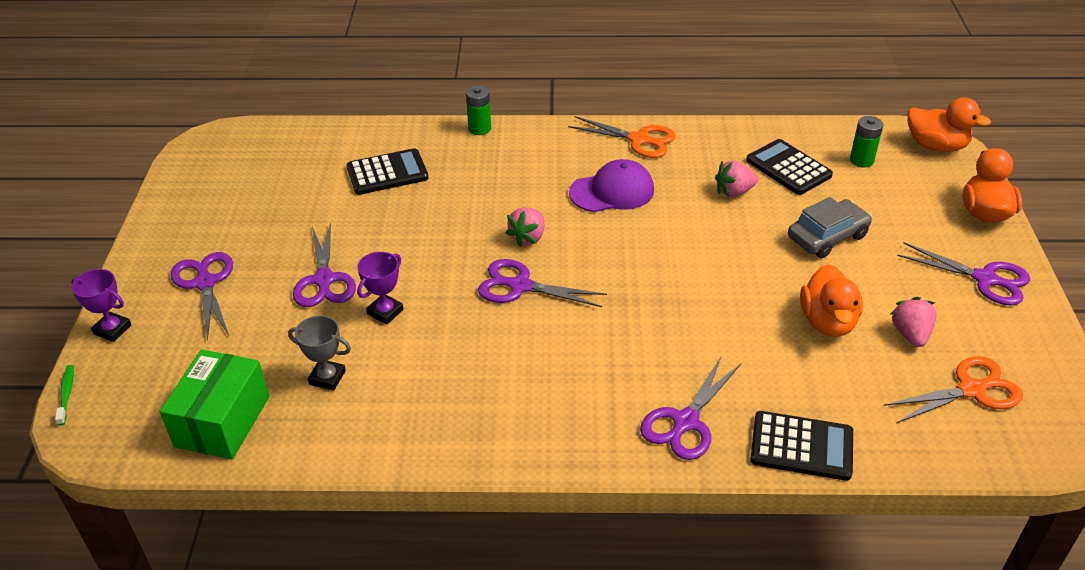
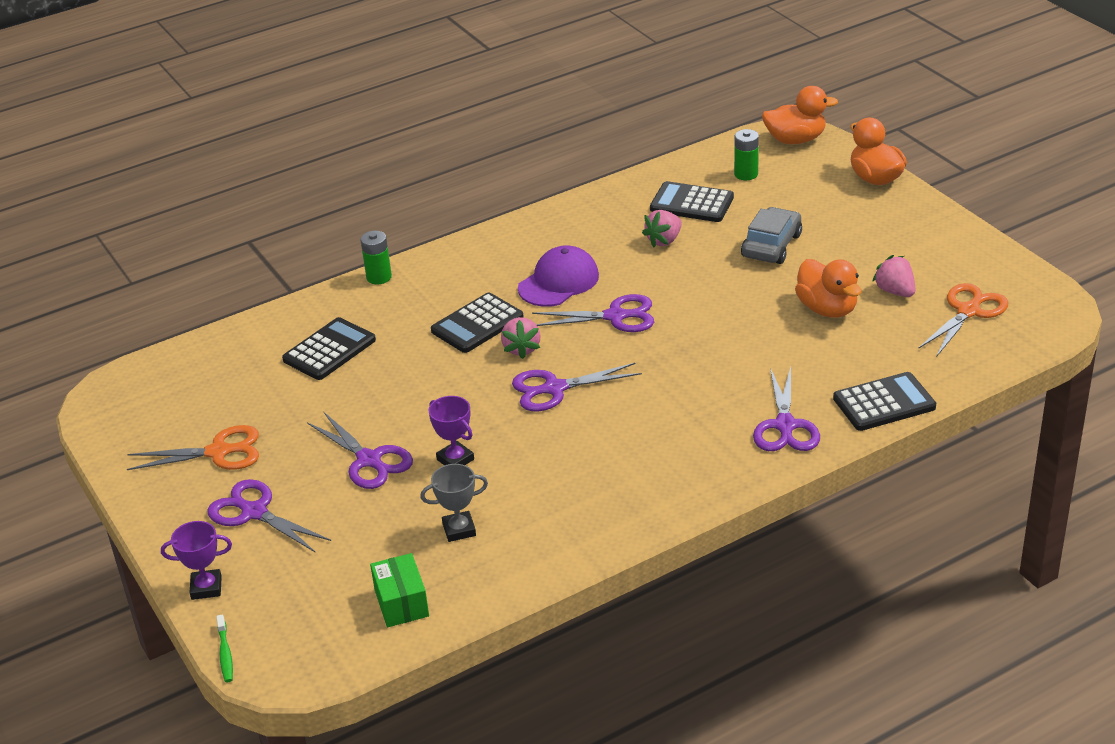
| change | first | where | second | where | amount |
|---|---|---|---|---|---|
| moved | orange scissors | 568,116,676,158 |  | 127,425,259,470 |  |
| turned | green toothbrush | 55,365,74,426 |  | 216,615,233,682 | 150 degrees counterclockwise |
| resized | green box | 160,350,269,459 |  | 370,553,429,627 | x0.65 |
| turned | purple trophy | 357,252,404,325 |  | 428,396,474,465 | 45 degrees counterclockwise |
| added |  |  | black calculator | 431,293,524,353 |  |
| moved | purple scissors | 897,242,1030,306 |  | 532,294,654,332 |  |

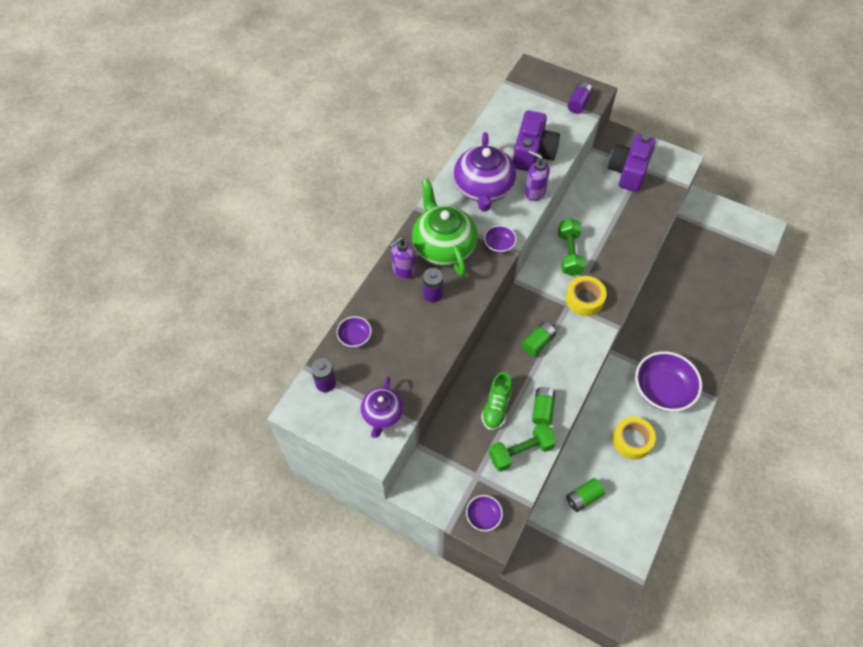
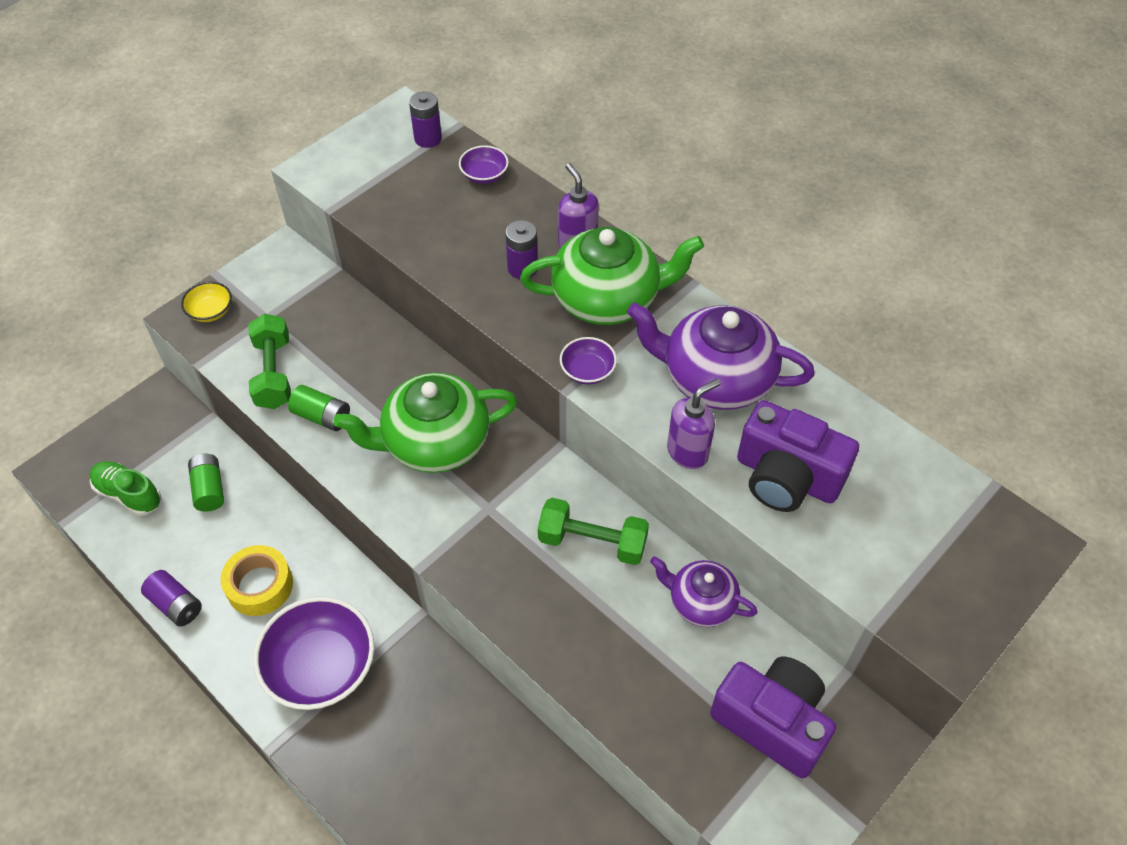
| change | first | where | second | where | amount |
|---|---|---|---|---|---|
| moved | green shoe | 481,372,512,430 |  | 90,461,161,516 |  |
| moved | purple battery | 568,82,593,114 |  | 141,570,202,627 |  |
| recoloured | purple bowl | 466,495,503,531 | yellow bowl | 181,282,232,322 |  |
| replaced | green battery | 521,322,556,357 | green teapot | 333,373,517,473 |  |
| moved | purple teapot | 361,377,403,438 |  | 650,556,757,627 |  |
| removed | yellow tape | 566,276,607,316 |  |  |  |

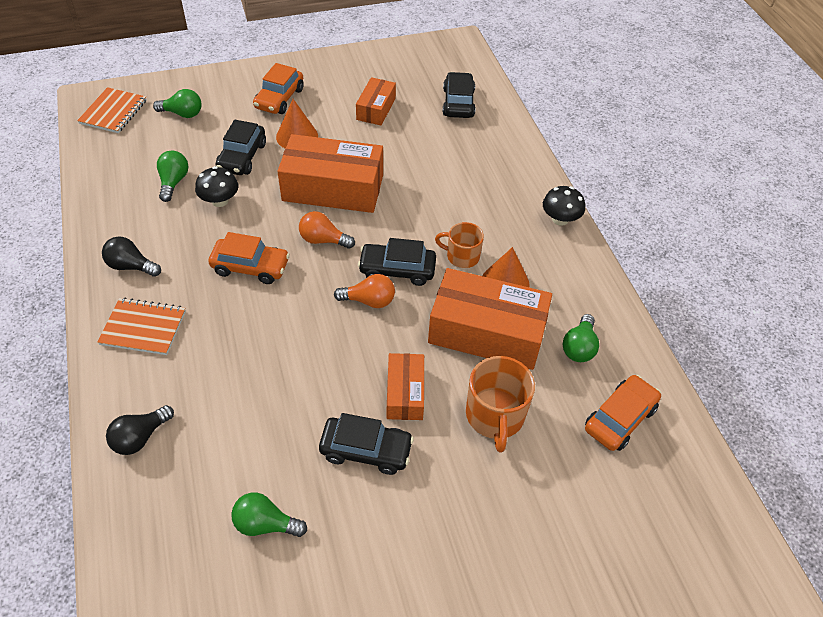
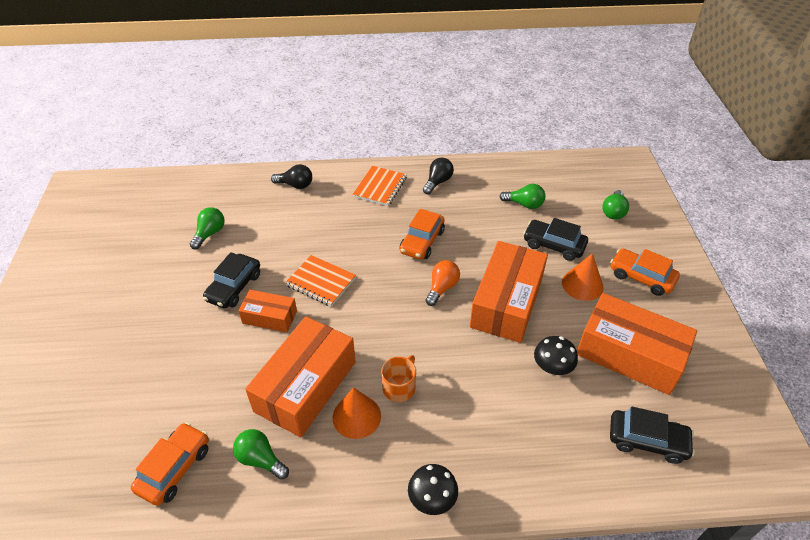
| change | first | where | second | where | amount |
|---|---|---|---|---|---|
| turned | orange car | 585,375,661,451 |  | 131,422,209,506 | 120 degrees counterclockwise |
| turned | black light bulb | 106,405,174,455 |  | 271,164,312,189 | 135 degrees clockwise |
| moved | orange notebook | 77,87,147,133 |  | 285,255,356,307 |  |
| moved | black mushroom | 195,166,238,207 |  | 534,336,578,375 |  |
| resized | orange box | 356,77,396,125 |  | 577,293,697,395 | x1.87 |
| removed | orange light bulb | 334,274,395,308 |  |  |  |
| removed | black car | 358,238,436,286 |  |  |  |
| removed | orange mug | 466,356,535,452 |  |  |  |

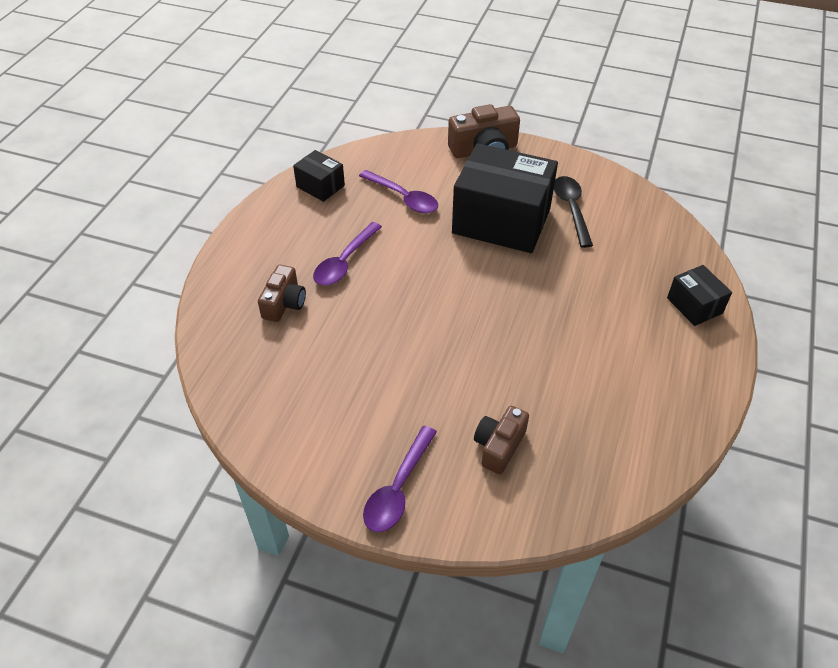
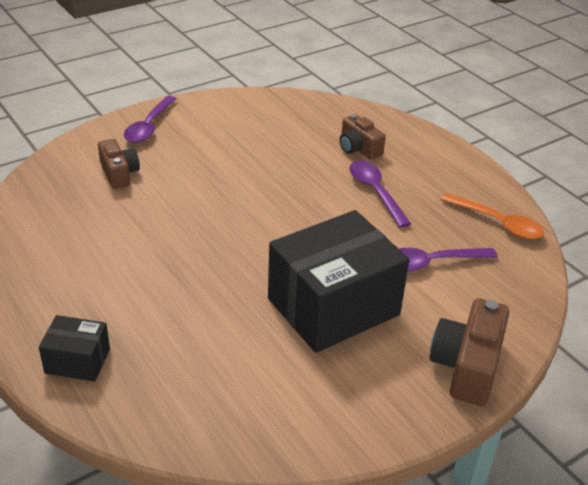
| change | first | where | second | where | amount |
|---|---|---|---|---|---|
| turned | purple spoon | 363,426,437,532 |  | 124,96,176,143 | 135 degrees counterclockwise |
| replaced | black box | 293,150,345,202 | orange spoon | 440,193,544,239 |  |
| removed | black spoon | 554,176,593,248 |  |  |  |

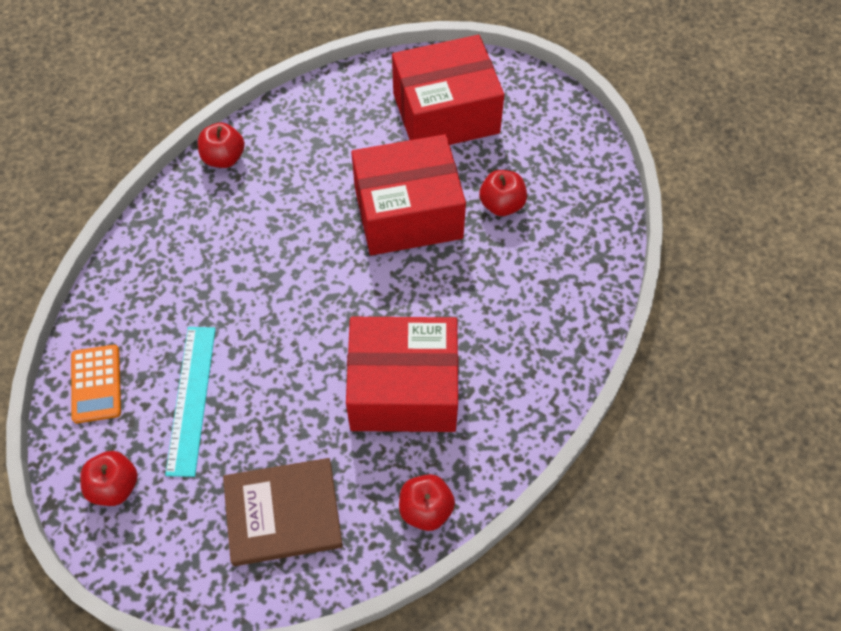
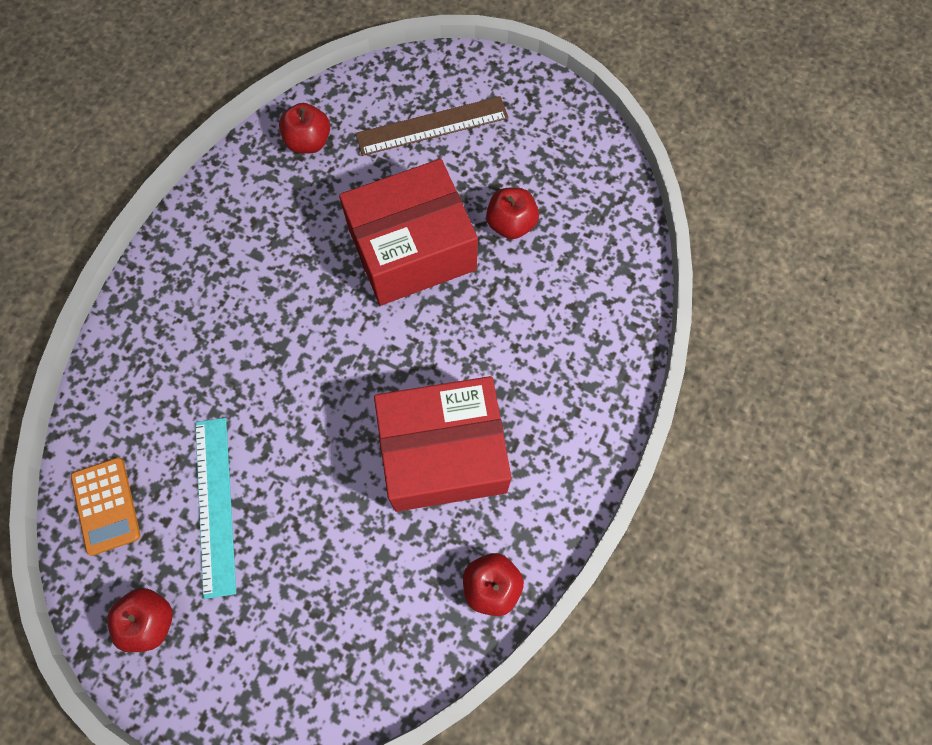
| change | first | where | second | where | amount |
|---|---|---|---|---|---|
| moved | red apple | 198,123,245,168 |  | 279,103,330,154 |  |
| replaced | red box | 392,35,504,145 | brown ruler | 355,96,509,156 |  |
| removed | brown book | 223,458,343,566 |  |  |  |

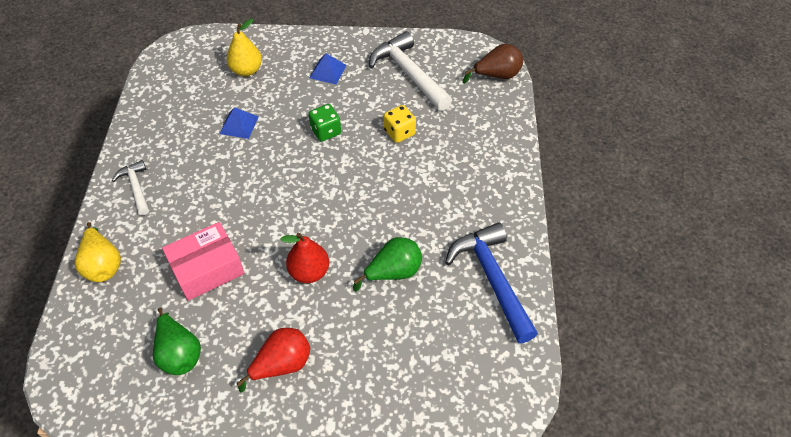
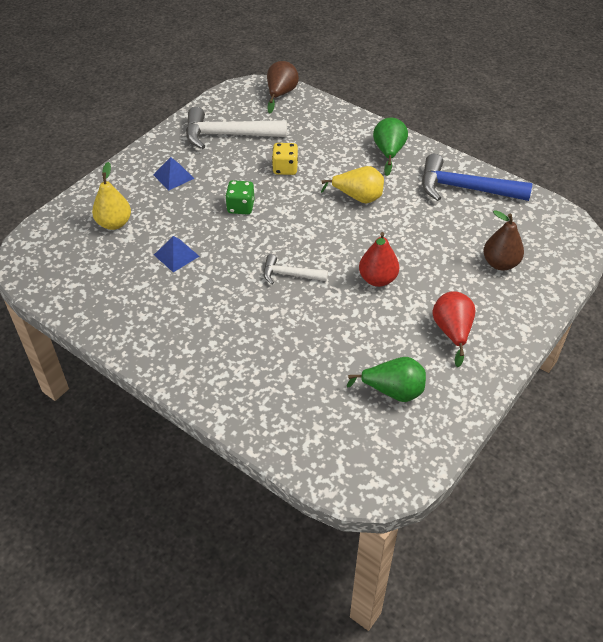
| change | first | where | second | where | amount |
|---|---|---|---|---|---|
| moved | white hammer | 112,160,149,215 |  | 263,254,328,284 |  |
| moved | yellow pear | 75,222,121,282 |  | 321,166,384,203 |  |
| moved | green pear | 353,237,422,292 |  | 373,118,408,176 |  |
| added |  |  | brown pear | 484,210,524,270 |  |
| removed | pink box | 162,222,245,301 |  |  |  |

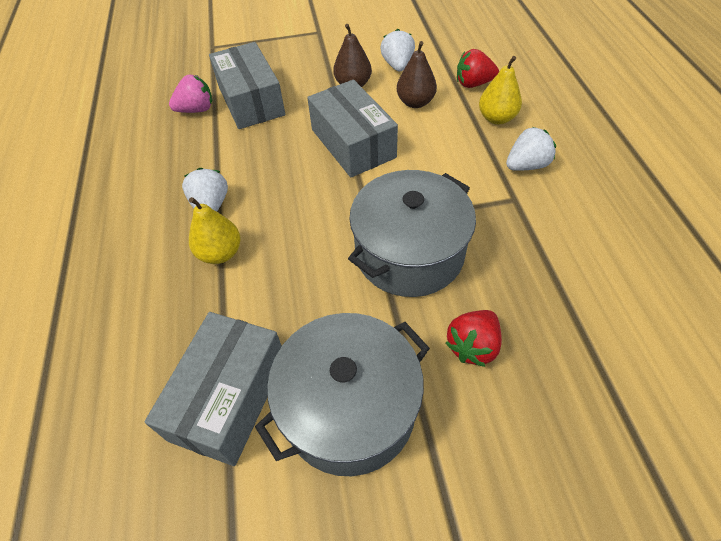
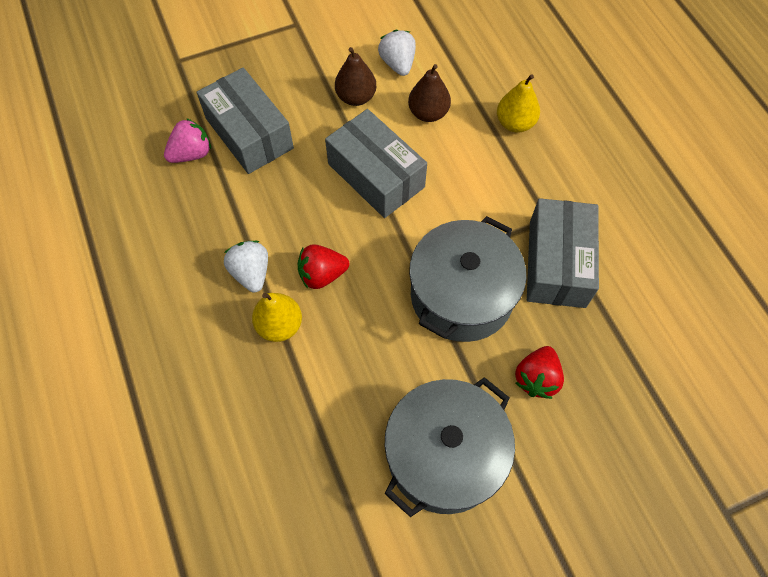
| change | first | where | second | where | amount |
|---|---|---|---|---|---|
| moved | red strawberry | 457,49,499,88 |  | 298,244,349,289 |  |
| moved | grey box | 144,312,282,466 |  | 527,198,599,308 |  |
| removed | white strawberry | 506,127,556,171 |  |  |  |

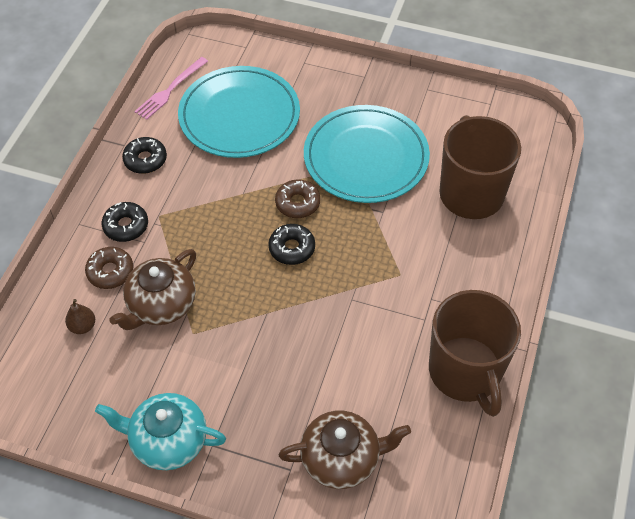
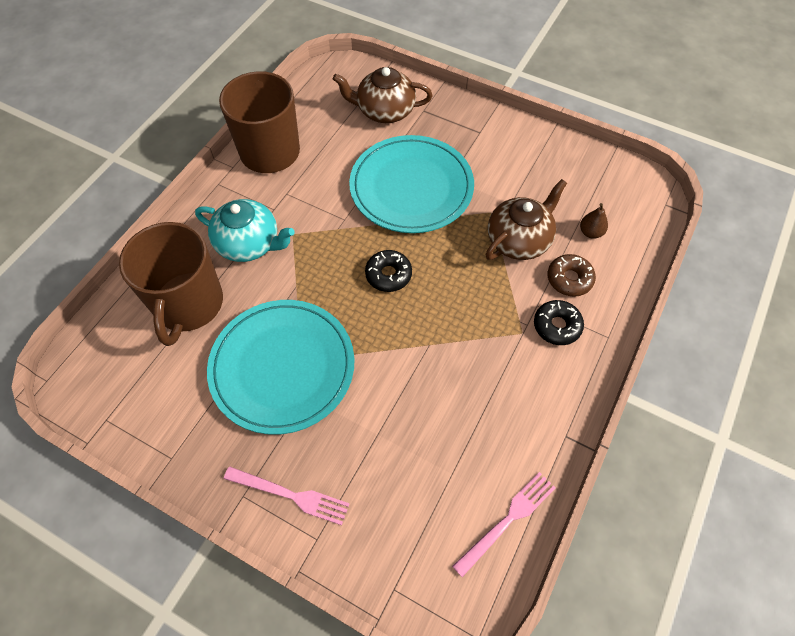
| change | first | where | second | where | amount |
|---|---|---|---|---|---|
| moved | turquoise teapot | 95,393,226,470 |  | 195,199,294,262 |  |
| added |  |  | pink fork | 224,466,349,525 |  |
| moved | turquoise plate | 178,66,300,158 |  | 349,135,474,233 |  |
| removed | black donut | 122,137,167,174 |  |  |  |
| removed | brown donut | 275,179,320,218 |  |  |  |

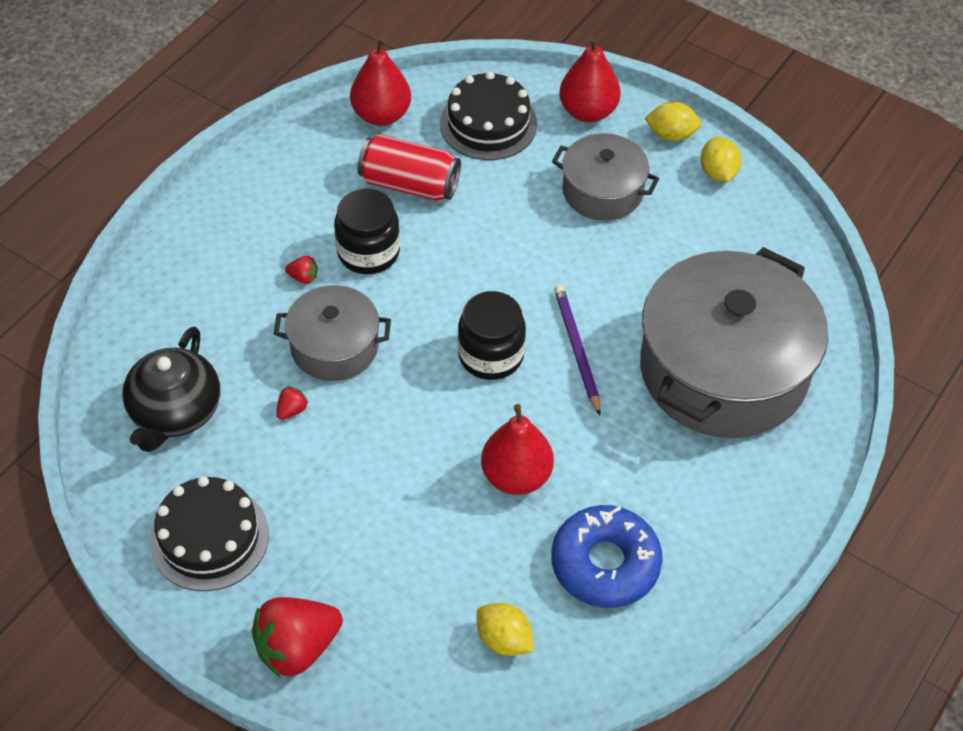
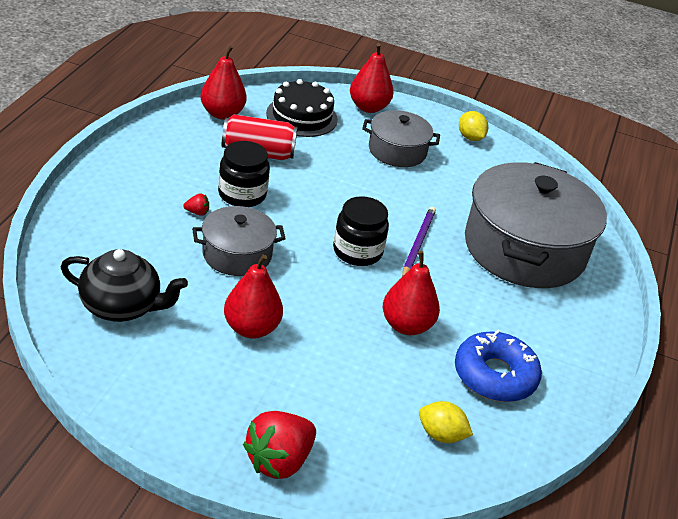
| change | first | where | second | where | amount |
|---|---|---|---|---|---|
| turned | black teapot | 122,327,220,452 |  | 61,249,188,322 | 75 degrees counterclockwise |
| added |  |  | red pear | 224,254,283,339 |  |
| turned | purple pencil | 554,285,601,416 |  | 402,207,436,276 | 45 degrees clockwise |
| removed | black cake | 150,476,269,591 |  |  |  |
| removed | red strawberry | 276,386,308,420 |  |  |  |
| removed | yellow lemon | 645,102,701,141 |  |  |  |

